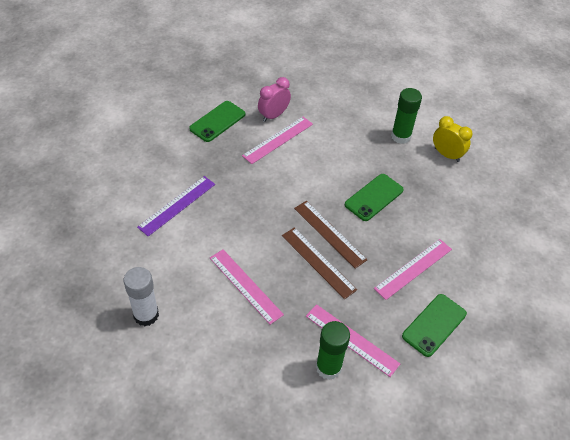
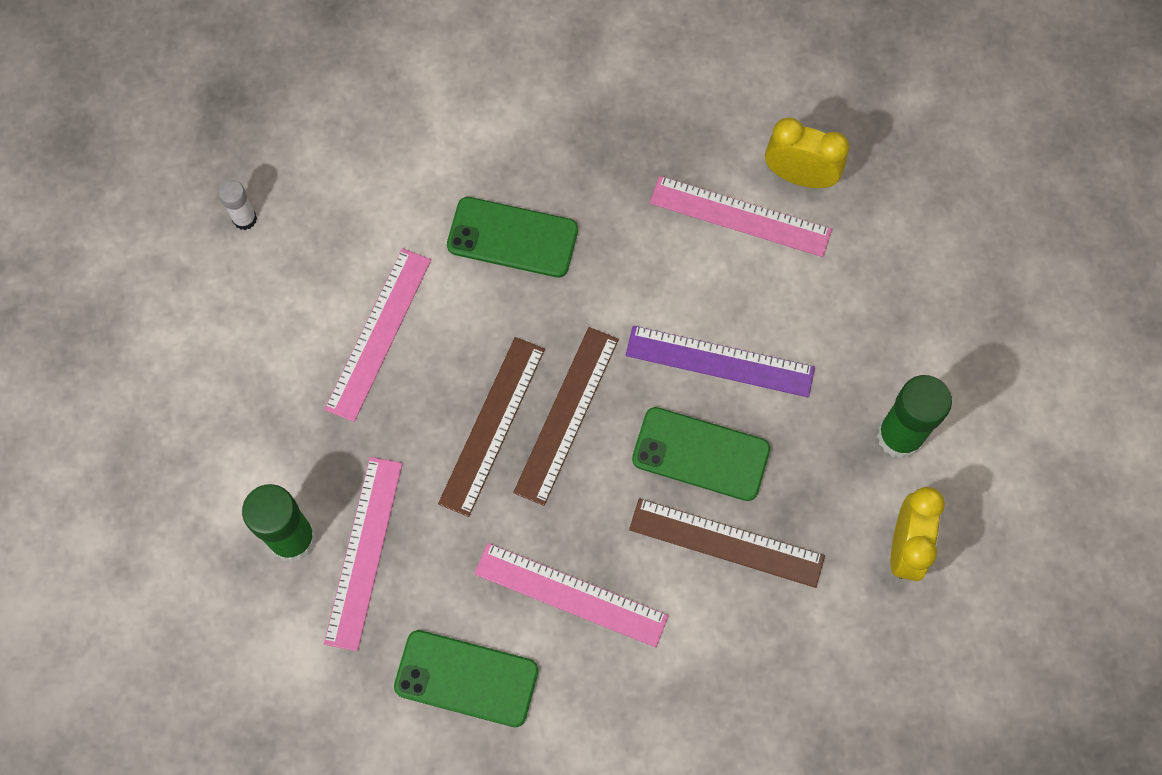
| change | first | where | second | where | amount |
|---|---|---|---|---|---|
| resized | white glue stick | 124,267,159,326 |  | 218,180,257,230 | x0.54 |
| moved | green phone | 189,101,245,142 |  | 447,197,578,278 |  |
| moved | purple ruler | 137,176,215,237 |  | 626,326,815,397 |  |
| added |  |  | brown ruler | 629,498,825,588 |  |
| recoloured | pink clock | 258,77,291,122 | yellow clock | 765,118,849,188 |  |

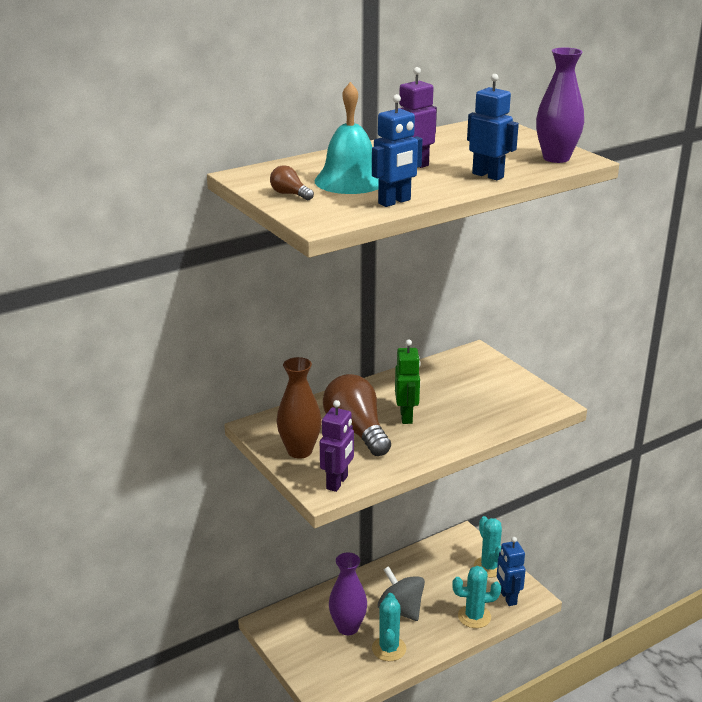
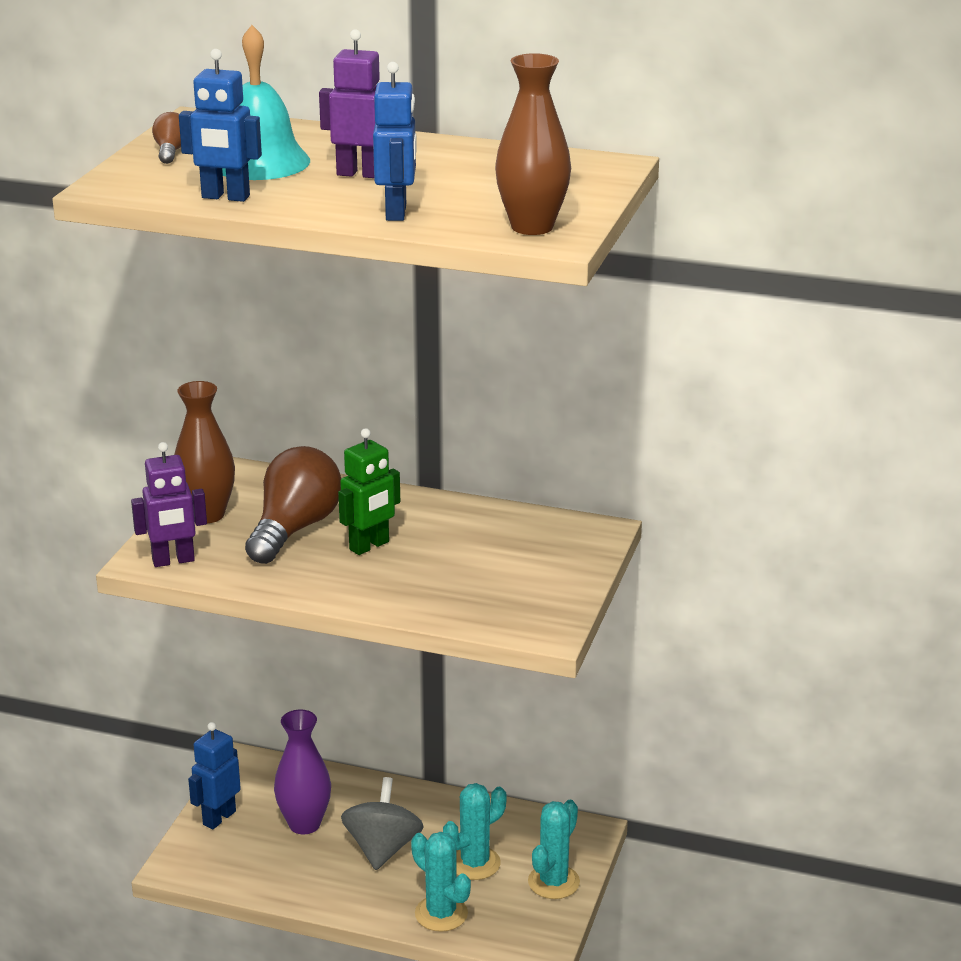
| change | first | where | second | where | amount |
|---|---|---|---|---|---|
| moved | blue robot | 497,537,526,606 |  | 188,722,241,830 |  |
| moved | turquoise cactus | 372,593,406,661 |  | 443,783,506,880 |  |
| recoloured | purple vase | 536,47,584,163 | brown vase | 495,53,571,235 |  |

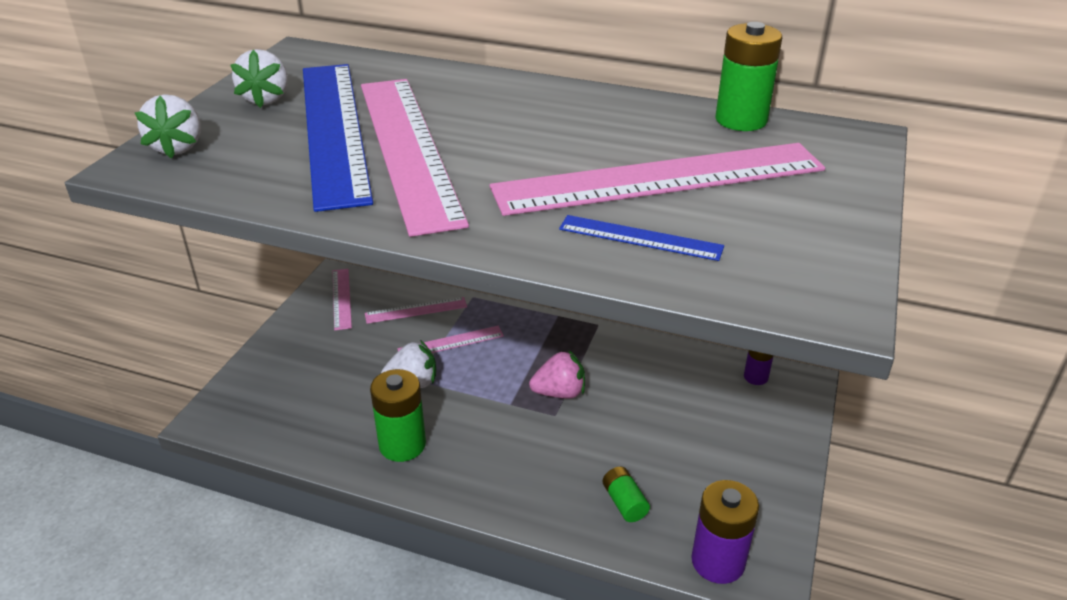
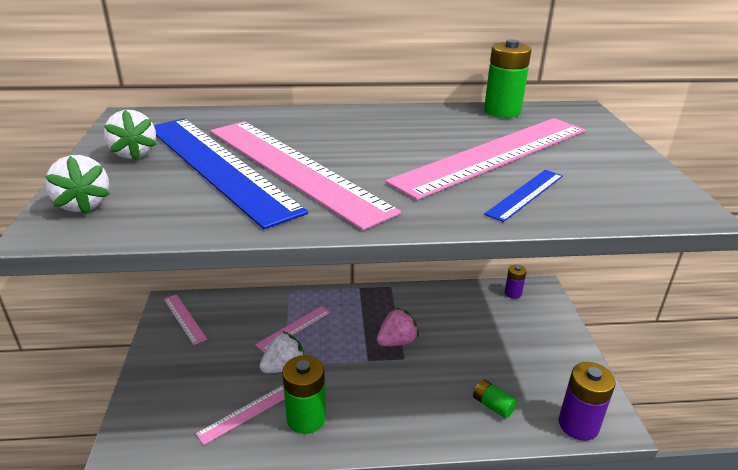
| change | first | where | second | where | amount |
|---|---|---|---|---|---|
| moved | pink ruler | 365,297,467,324 |  | 196,385,285,445 |  |
| turned | blue ruler | 559,215,724,261 |  | 484,170,563,222 | 45 degrees counterclockwise |

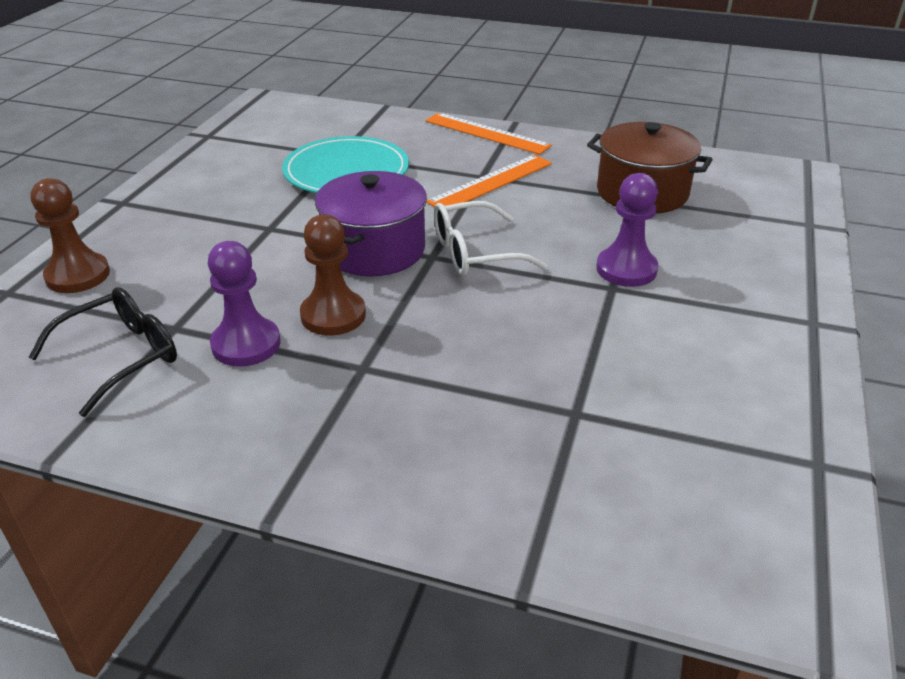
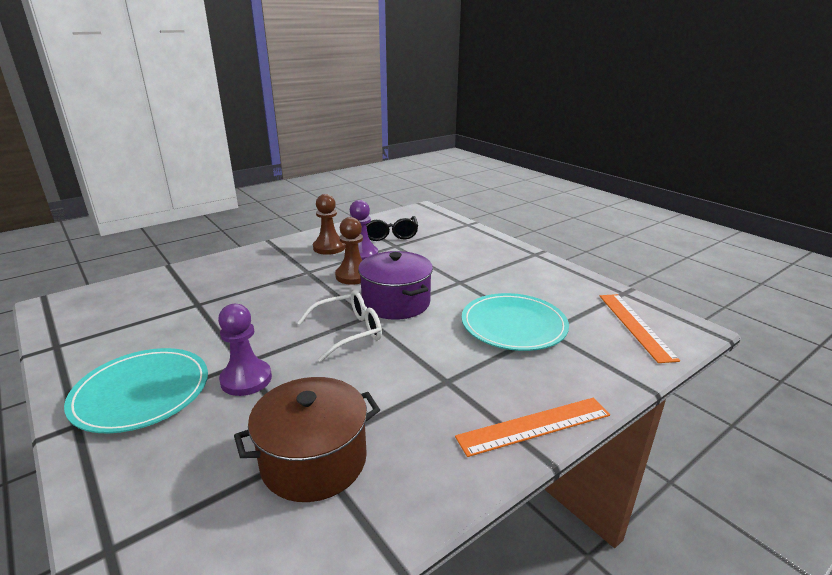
| change | first | where | second | where | amount |
|---|---|---|---|---|---|
| added |  |  | turquoise plate | 64,348,208,434 |  |
| turned | white glasses | 434,201,547,276 |  | 297,290,382,362 | 45 degrees clockwise |
| moved | brown pawn | 30,178,110,293 |  | 313,194,345,255 |  |
| moved | orange ruler | 426,155,552,207 |  | 600,294,680,363 |  |

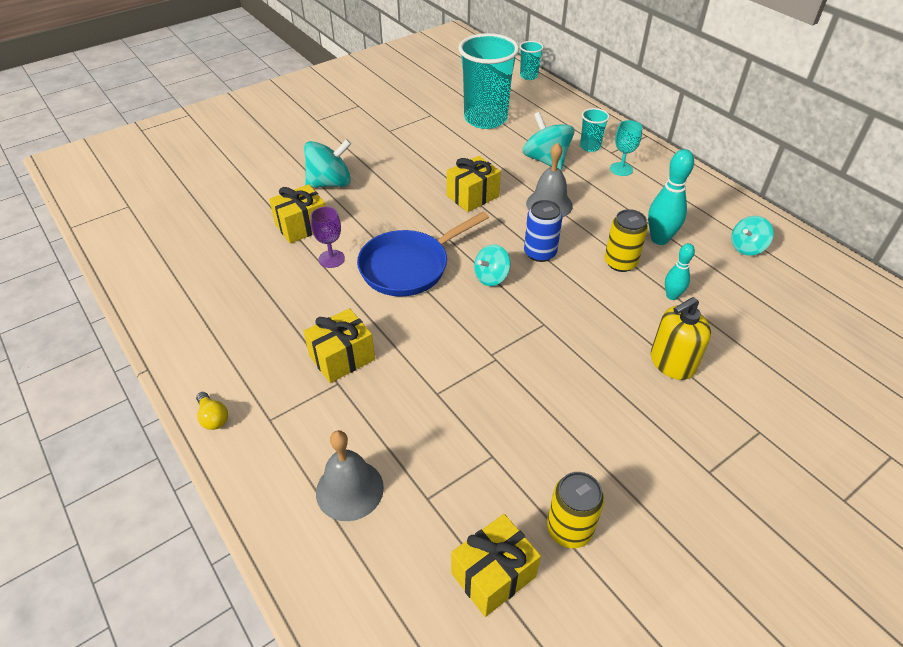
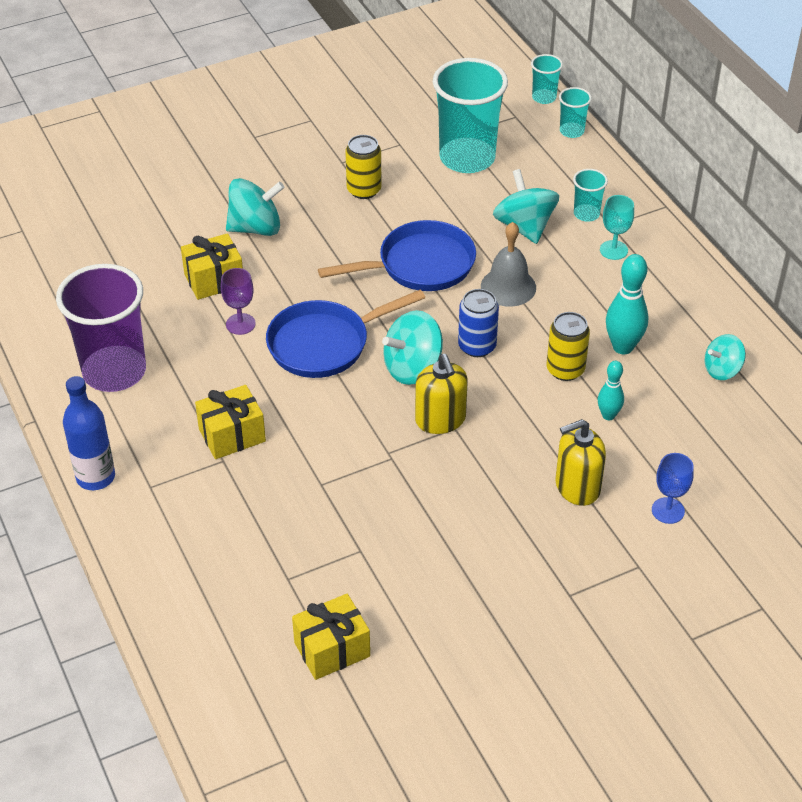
| change | first | where | second | where | amount |
|---|---|---|---|---|---|
| added |  |  | purple cup | 56,264,146,392 |  |
| replaced | yellow light bulb | 196,392,228,430 | blue bottle | 63,376,115,490 |  |
| replaced | yellow gift | 447,156,501,212 | blue pan | 318,220,476,291 |  |
| moved | yellow can | 547,472,604,548 |  | 345,135,382,199 |  |
| resized | turquoise spinning top | 474,244,510,286 |  | 382,310,443,385 | x1.58 |
| added |  |  | yellow soap dispenser | 415,354,468,434 |  |
| added |  |  | turquoise cup | 559,87,592,138 |  |
| added |  |  | blue goblet | 652,453,694,524 |  |
| removed | grey bell | 316,430,384,521 |  |  |  |

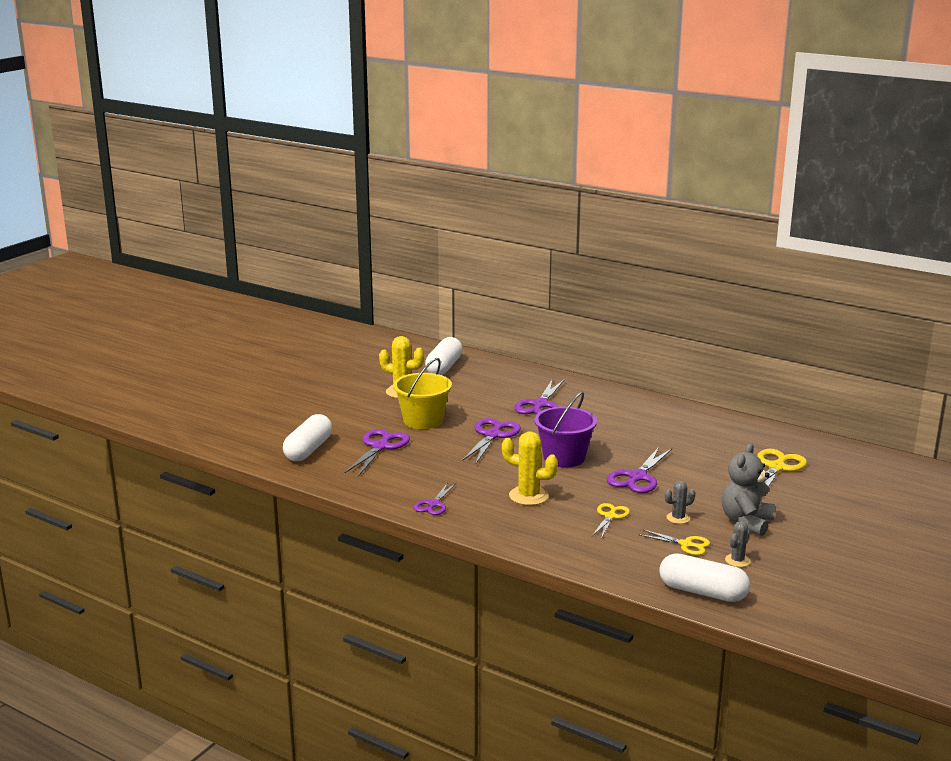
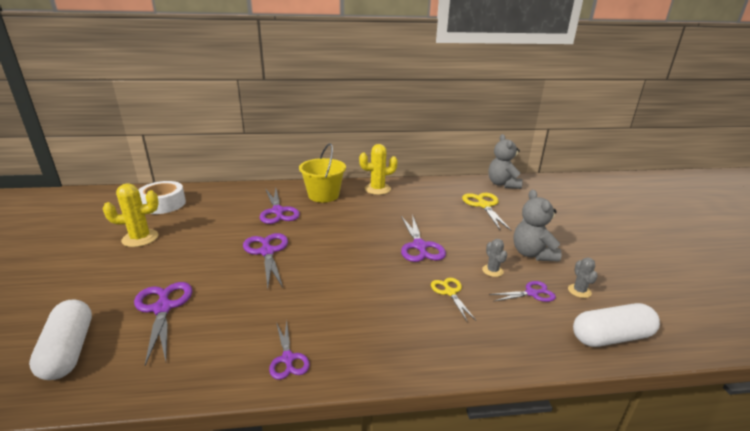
| change | first | where | second | where | amount |
|---|---|---|---|---|---|
| replaced | white capsule | 425,337,463,375 | white tape | 138,181,186,214 |  |
| moved | yellow bucket | 393,358,452,429 |  | 299,143,346,203 |  |
| moved | yellow cactus | 502,432,558,505 |  | 359,144,398,195 |  |
| turned | grey cactus | 665,481,695,524 |  | 482,239,507,277 | 45 degrees counterclockwise |
| added |  |  | grey teddy bear | 488,134,523,189 |  |
| recoloured | yellow scissors | 638,529,710,555 | purple scissors | 489,281,556,302 |  |
| removed | purple bucket | 534,392,597,468 |  |  |  |

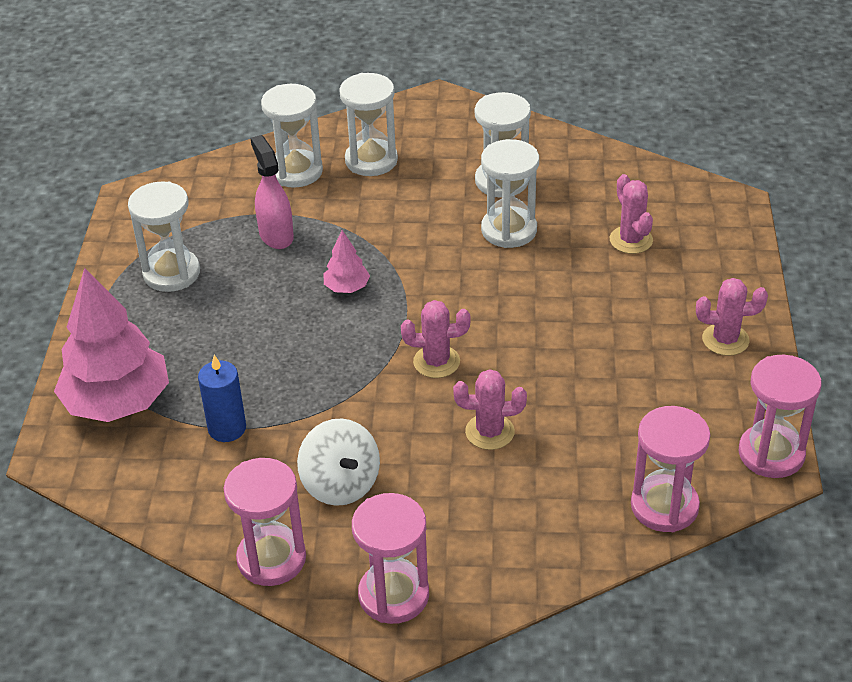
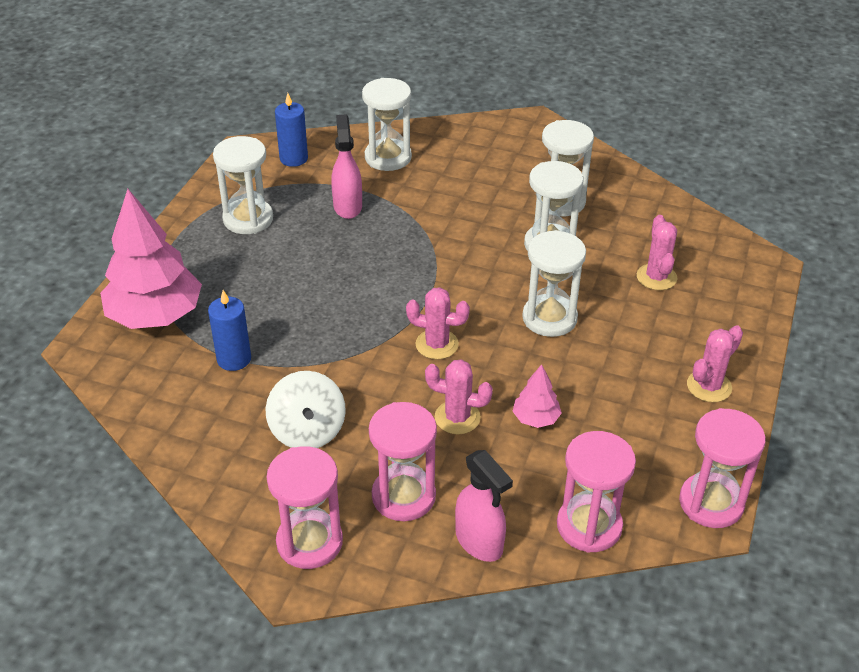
| change | first | where | second | where | amount |
|---|---|---|---|---|---|
| added |  |  | blue candle | 275,93,308,167 |  |
| moved | pink hourglass | 224,458,306,586 |  | 369,402,437,521 |  |
| added |  |  | pink spray bottle | 455,450,513,562 |  |
| moved | pink tree | 323,230,370,293 |  | 512,364,562,428 |  |
| moved | white hourglass | 339,73,398,176 |  | 522,230,586,337 |  |
| turned | pink cactus | 696,278,768,356 |  | 687,325,743,402 | 60 degrees counterclockwise |

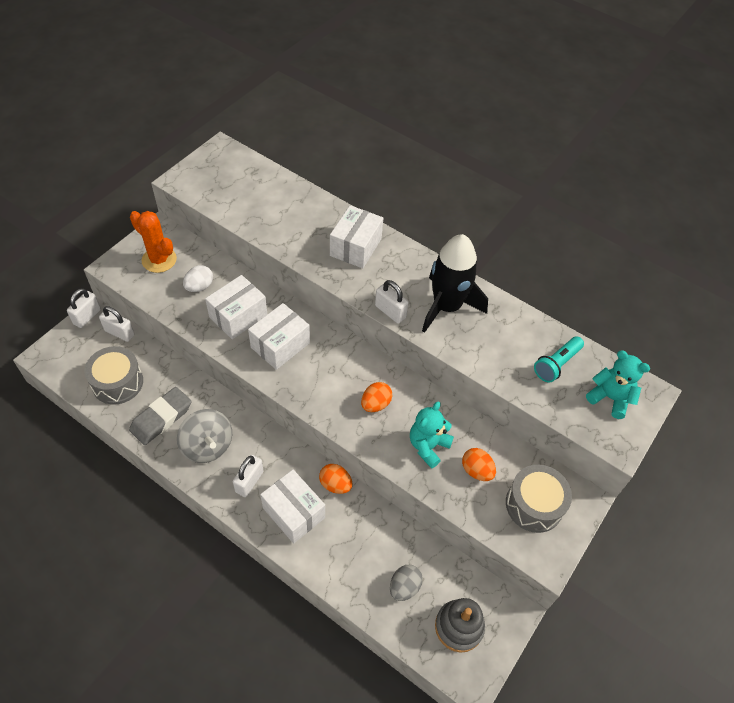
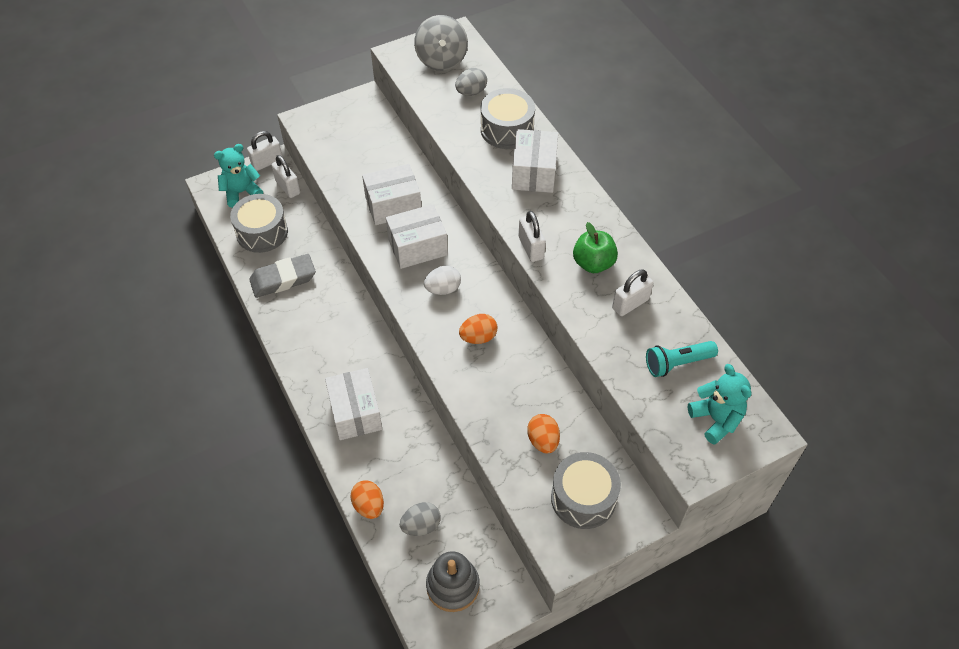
| change | first | where | second | where | amount |
|---|---|---|---|---|---|
| moved | turquoise teddy bear | 410,402,454,469 |  | 214,144,263,208 |  |
| moved | orange egg | 319,464,352,494 |  | 350,480,384,519 |  |
| moved | grey spinning top | 177,409,232,463 |  | 414,15,468,71 |  |
| moved | white egg | 183,265,213,292 |  | 424,266,461,295 |  |
| added |  |  | grey egg | 455,68,487,96 |  |
| added |  |  | grey drum | 481,88,535,149 |  |
| turned | white box | 330,205,383,268 |  | 512,129,558,193 | 45 degrees counterclockwise |
| replaced | black rocket | 422,234,488,333 | green apple | 573,222,618,273 |  |
| moved | white padlock | 233,455,264,497 |  | 612,269,653,316 |  |
| removed | orange cactus | 130,211,177,273 |  |  |  |

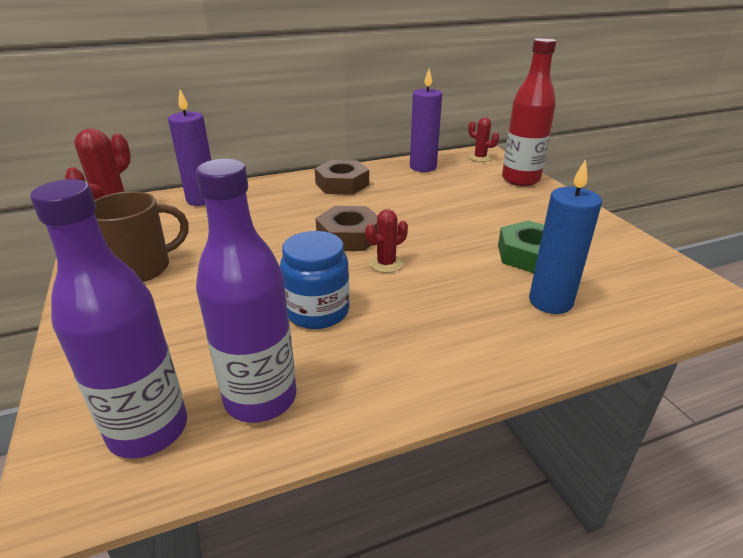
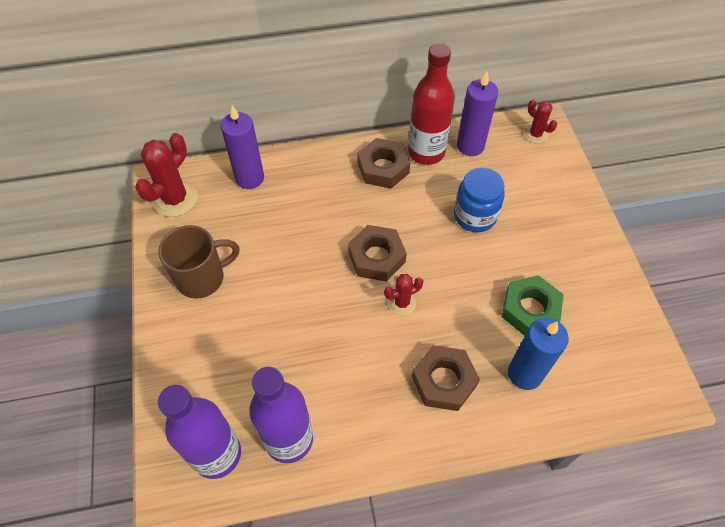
| change | first | where | second | where | amount |
|---|---|---|---|---|---|
| moved | red bottle | 502,38,557,186 |  | 408,43,455,165 |  |
| added |  |  | brown nut | 412,345,480,411 |  |
| moved | blue jar | 280,231,350,329 |  | 454,168,505,232 |  |

